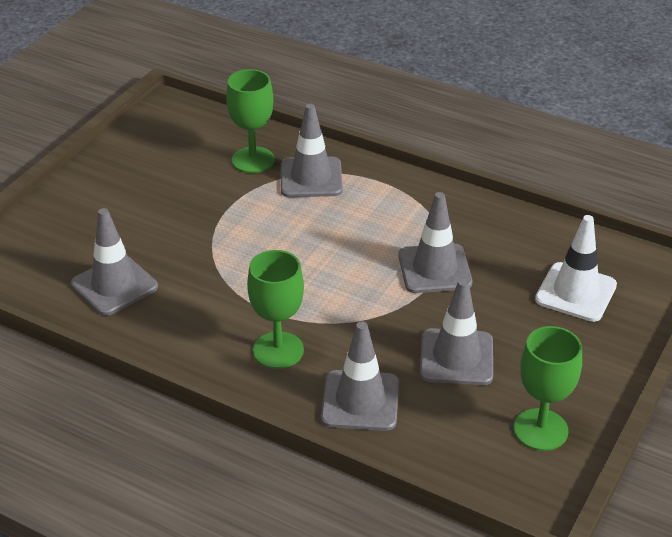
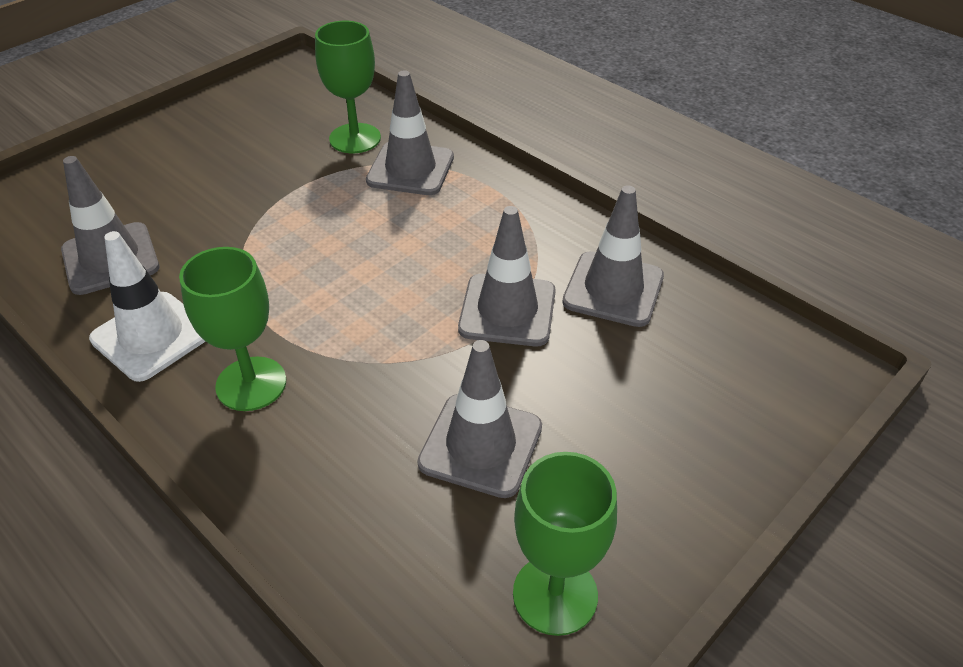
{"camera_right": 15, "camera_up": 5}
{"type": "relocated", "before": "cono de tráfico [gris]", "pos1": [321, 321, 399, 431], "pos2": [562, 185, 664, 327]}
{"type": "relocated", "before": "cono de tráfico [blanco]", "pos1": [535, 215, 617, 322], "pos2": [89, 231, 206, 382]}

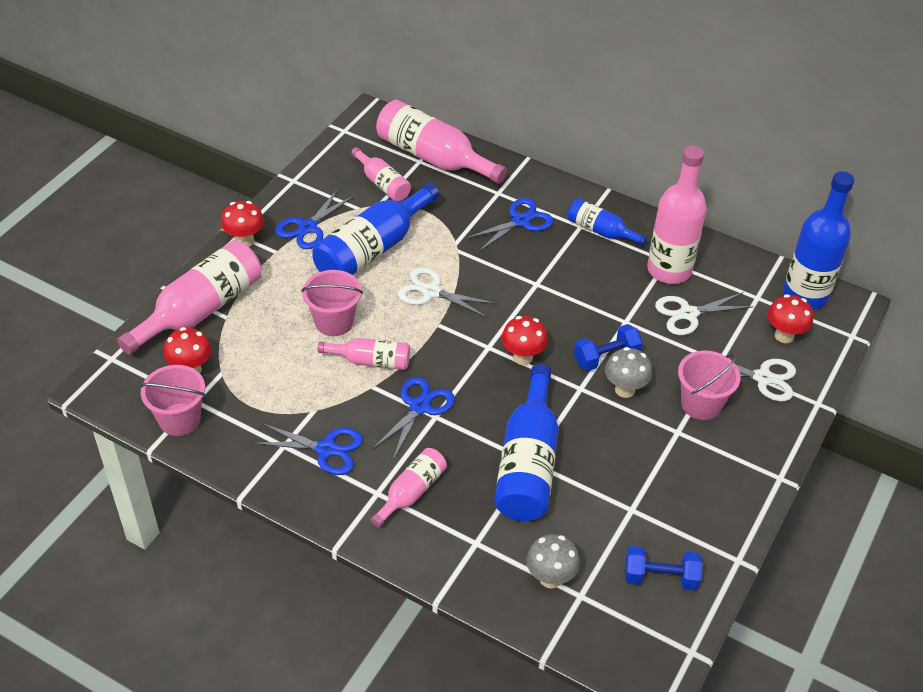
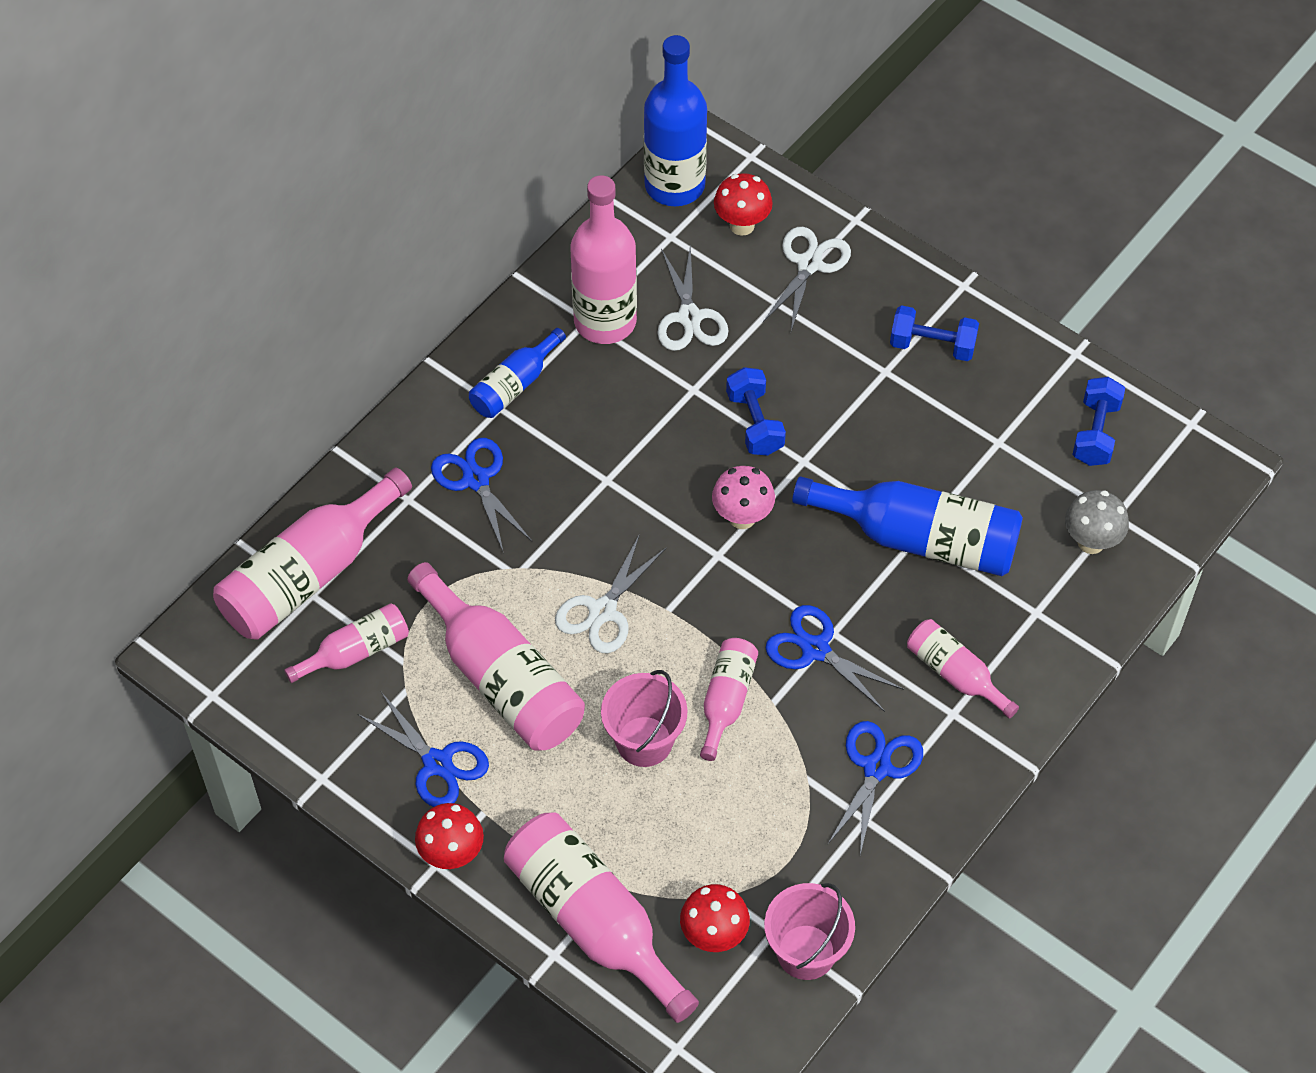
{"camera_right": -80, "camera_up": 10}
{"type": "missing", "before": "seta [gris]", "pos1": [605, 347, 652, 398]}
{"type": "missing", "before": "balde [rosa]", "pos1": [678, 351, 741, 420]}
{"type": "appeared", "after": "mancuerna [azul]", "pos2": [890, 305, 979, 361]}
{"type": "colour", "before": "botella [azul]", "after": "botella [rosa]", "pos1": [312, 183, 440, 275], "pos2": [407, 562, 585, 751]}
{"type": "colour", "before": "seta [rojo]", "after": "seta [rosa]", "pos1": [501, 316, 548, 365], "pos2": [712, 466, 775, 529]}

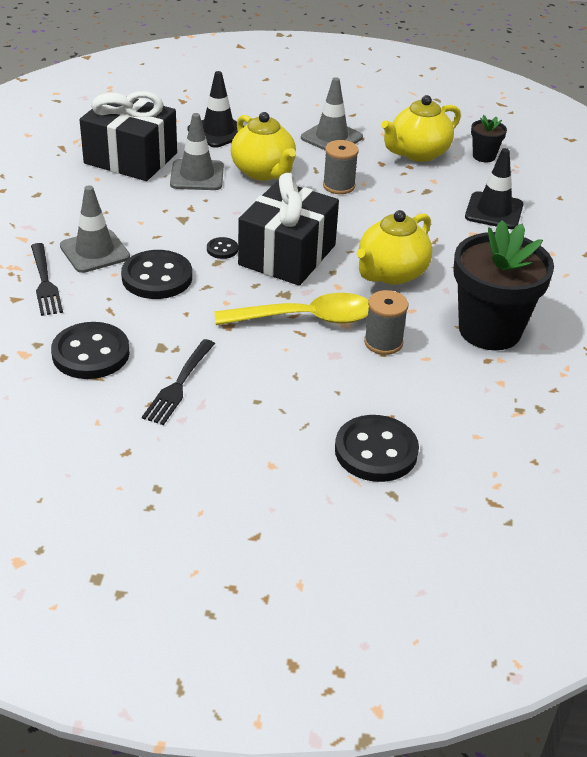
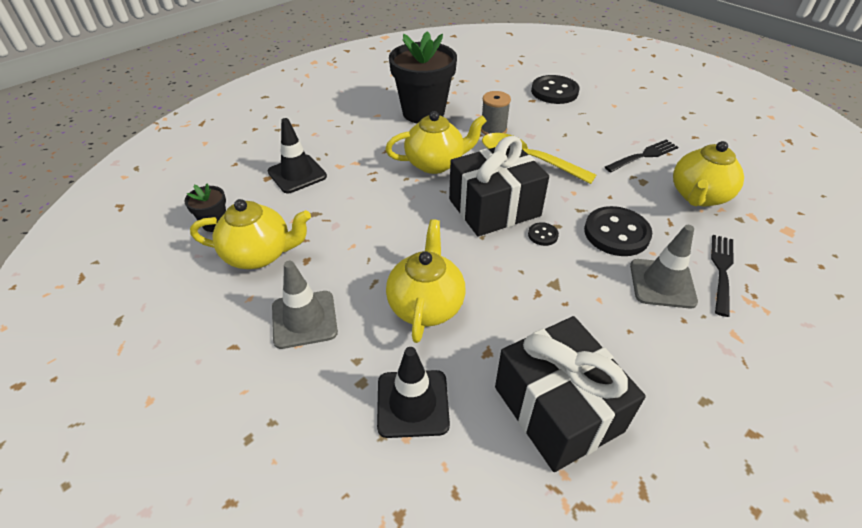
{"camera_right": -140, "camera_up": 5}
{"type": "missing", "before": "cono de tráfico [gris]", "pos1": [170, 113, 224, 190]}
{"type": "missing", "before": "carrete [gris]", "pos1": [323, 140, 359, 194]}
{"type": "exchanged", "before": "botón [negro]", "after": "tetera [amarillo]", "pos1": [51, 322, 130, 379], "pos2": [673, 141, 744, 206]}

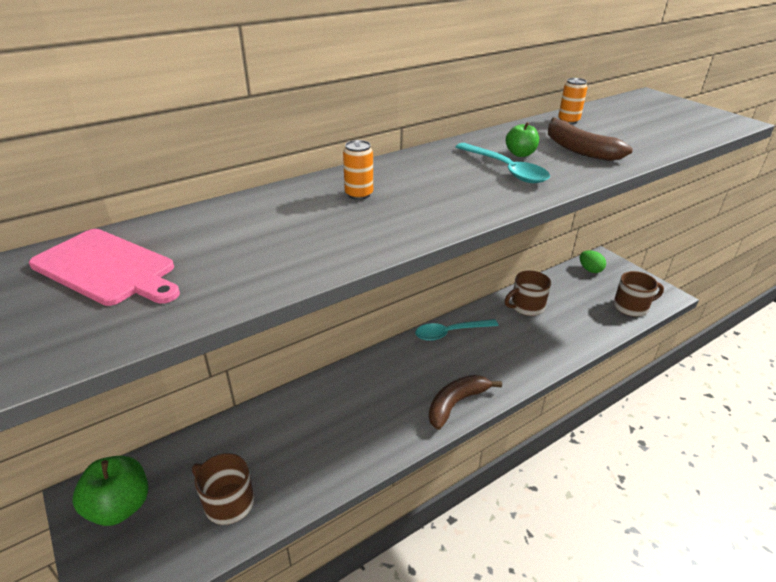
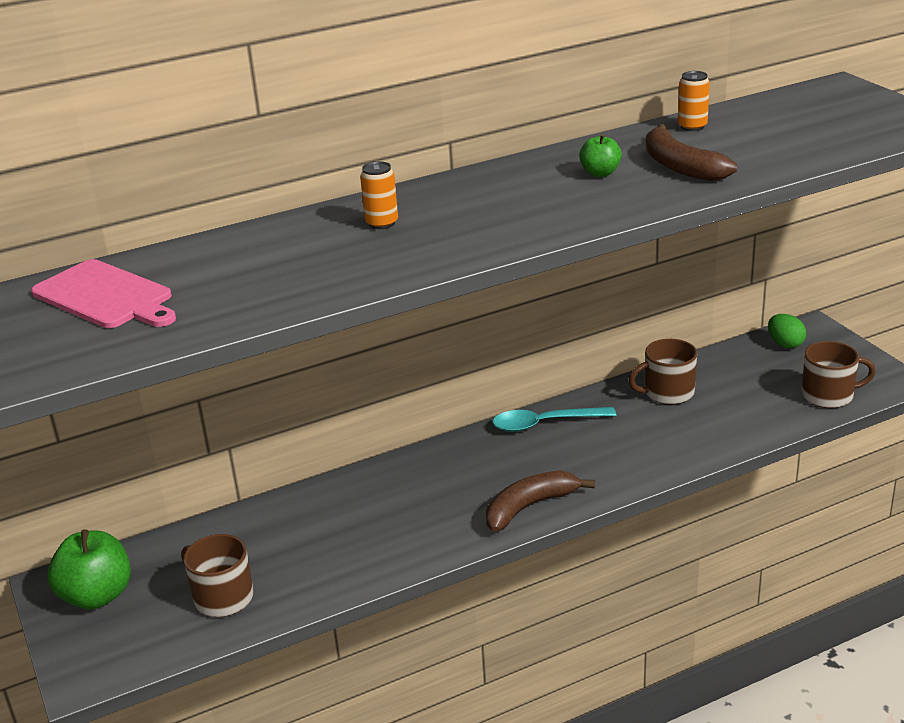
{"camera_right": 10, "camera_up": -5}
{"type": "missing", "before": "cuchara [turquesa]", "pos1": [455, 143, 550, 183]}

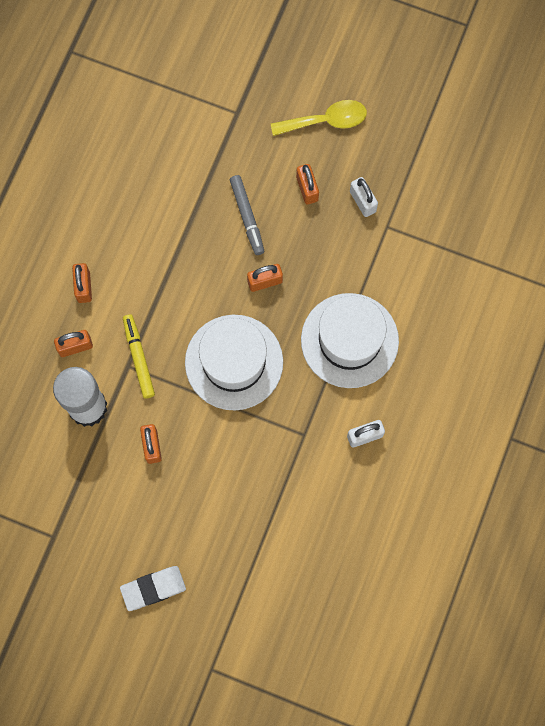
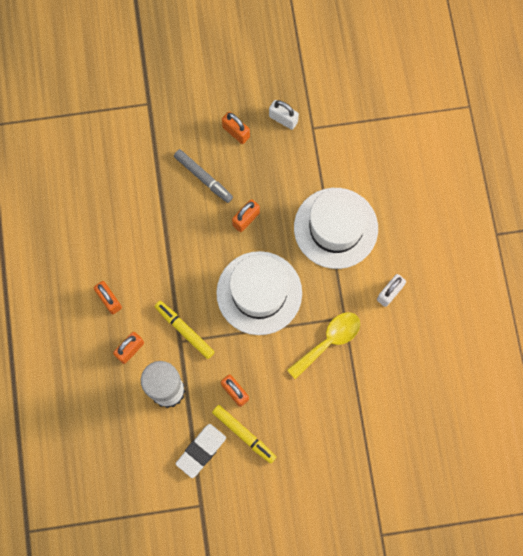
{"camera_right": -30, "camera_up": 0}
{"type": "appeared", "after": "rotulador [amarillo]", "pos2": [212, 405, 276, 464]}
{"type": "relocated", "before": "goma de borrar [blanco]", "pos1": [120, 566, 186, 611], "pos2": [176, 424, 226, 478]}
{"type": "relocated", "before": "cuchara [amarillo]", "pos1": [271, 100, 367, 136], "pos2": [287, 312, 360, 379]}

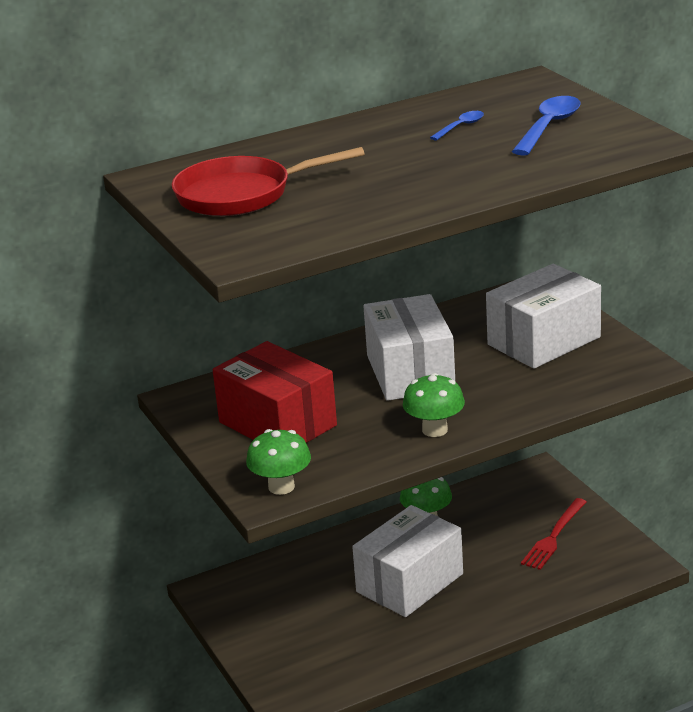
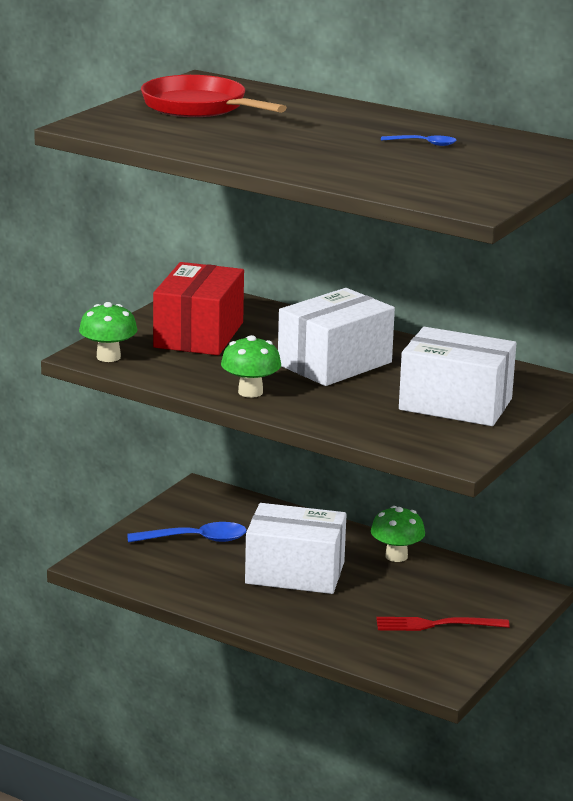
{"camera_right": 55, "camera_up": -5}
{"type": "relocated", "before": "cuchara [azul]", "pos1": [512, 96, 580, 156], "pos2": [127, 522, 247, 543]}

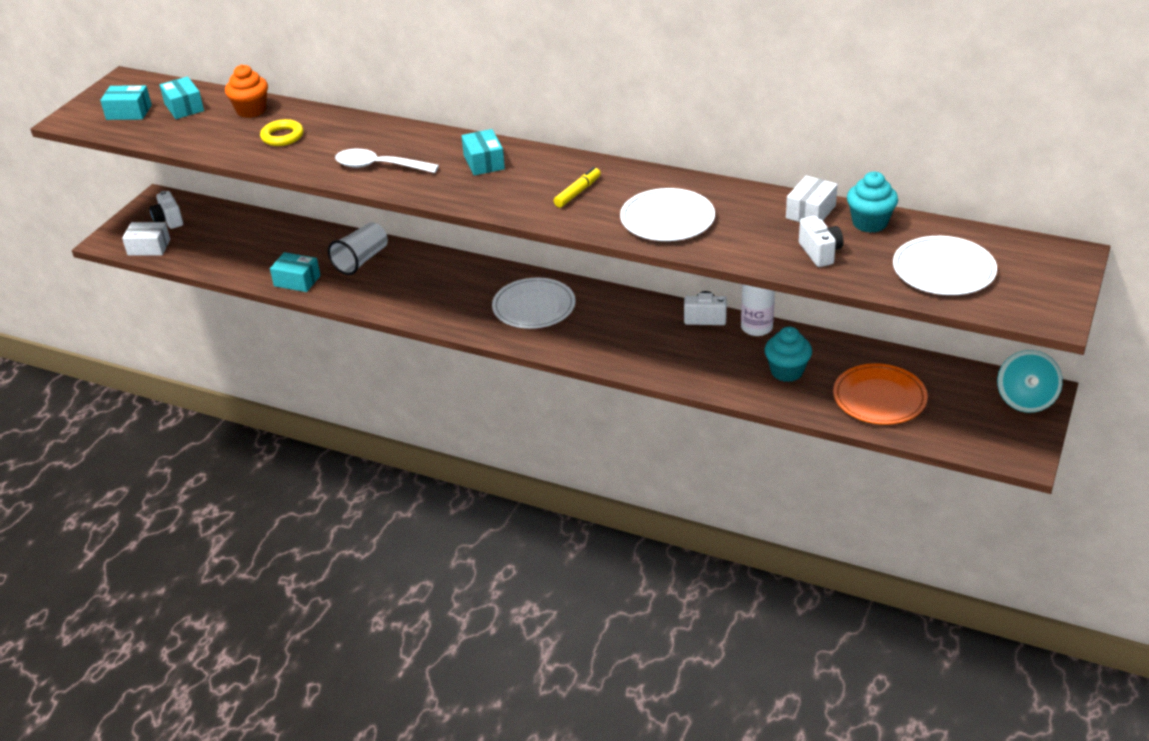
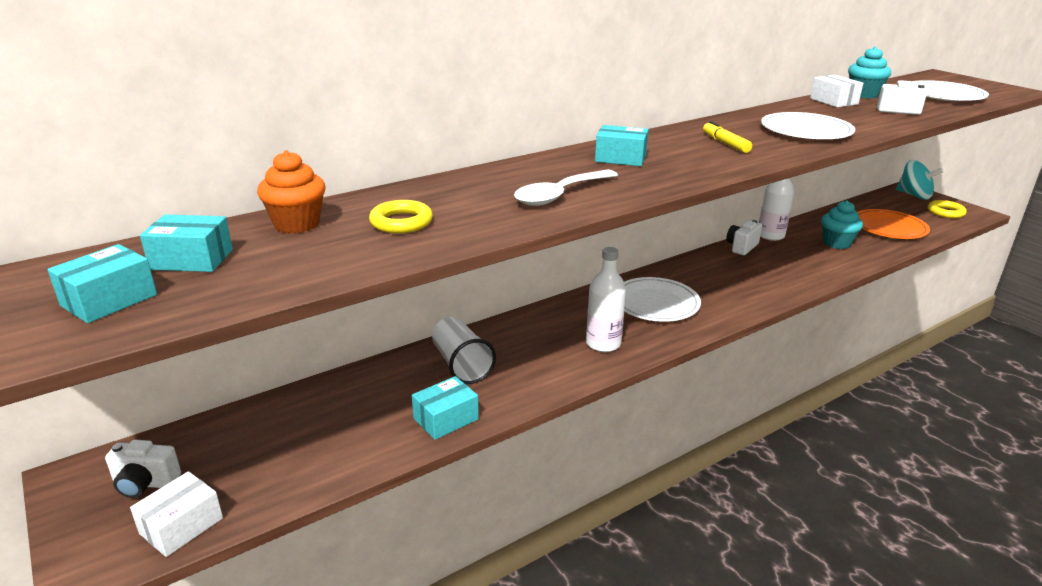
{"camera_right": -60, "camera_up": -10}
{"type": "appeared", "after": "botella [blanco]", "pos2": [586, 247, 626, 352]}
{"type": "appeared", "after": "anillo [amarillo]", "pos2": [928, 200, 966, 218]}

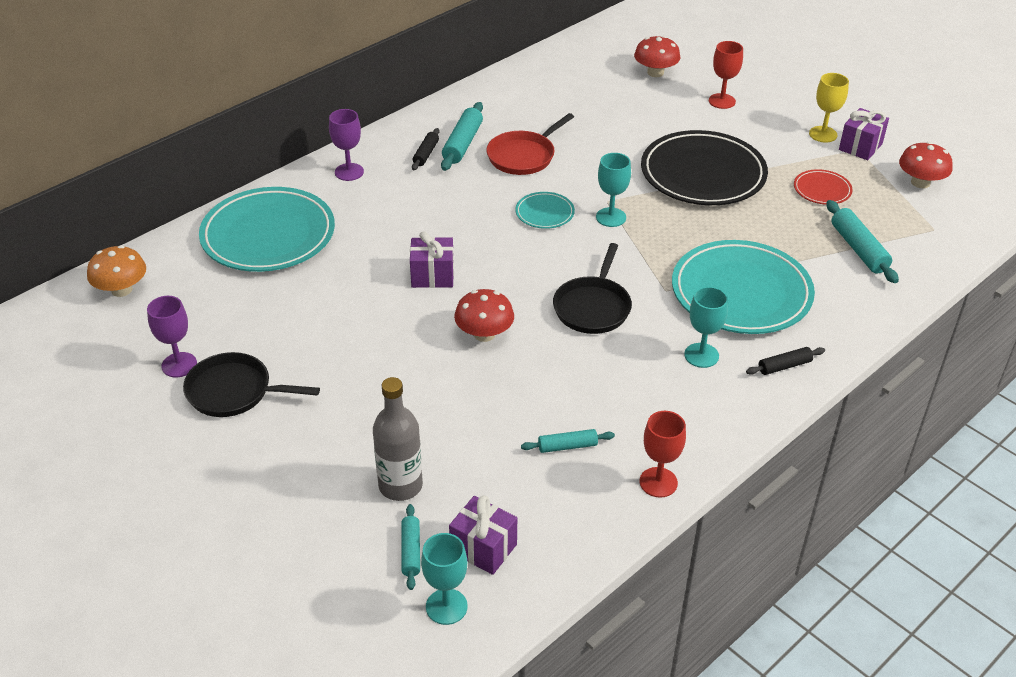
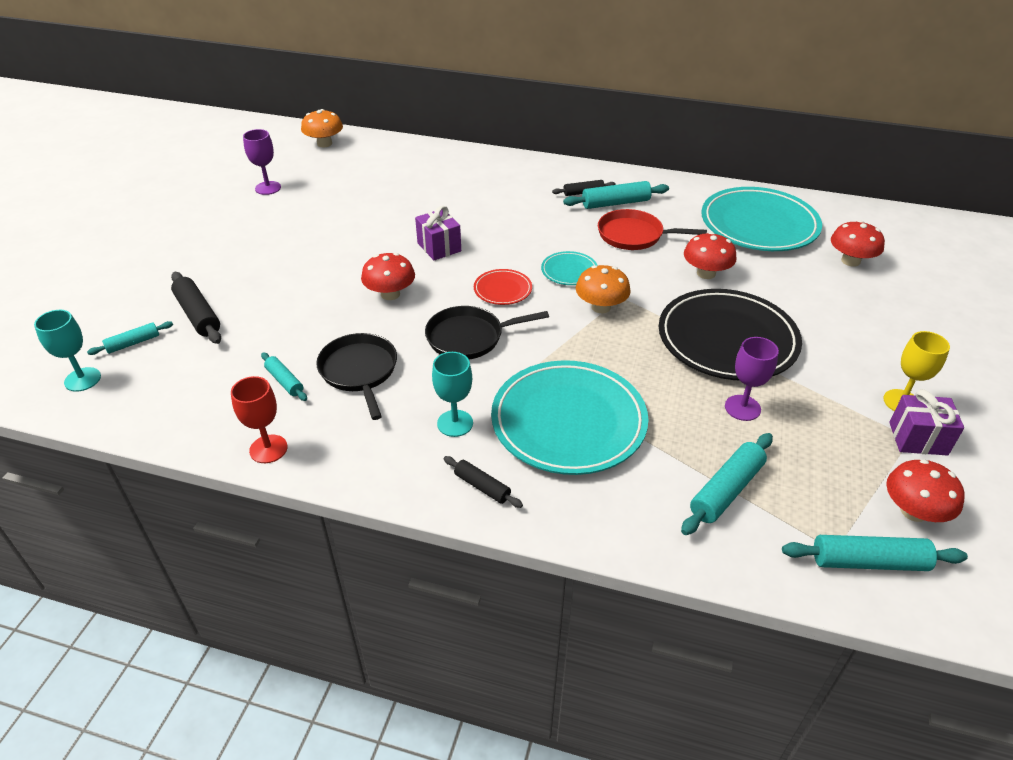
{"camera_right": 60, "camera_up": 0}
{"type": "missing", "before": "regalo [morado]", "pos1": [449, 495, 517, 575]}
{"type": "missing", "before": "copa [rojo]", "pos1": [709, 41, 743, 109]}
{"type": "appeared", "after": "seta [rojo]", "pos2": [684, 232, 737, 279]}
{"type": "appeared", "after": "rodillo [turquesa]", "pos2": [782, 535, 968, 571]}
{"type": "relocated", "before": "sartén [negro]", "pos1": [183, 352, 320, 417], "pos2": [316, 333, 397, 420]}
{"type": "relocated", "before": "plato [turquesa]", "pos1": [199, 187, 335, 272], "pos2": [701, 187, 822, 251]}
{"type": "relocated", "before": "copa [morado]", "pos1": [329, 109, 364, 181], "pos2": [725, 337, 779, 421]}
{"type": "relocated", "before": "plato [rojo]", "pos1": [794, 169, 853, 205], "pos2": [474, 269, 532, 305]}
{"type": "exchanged", "before": "botella [gris]", "after": "rodillo [negro]", "pos1": [373, 377, 423, 501], "pos2": [171, 272, 221, 344]}
{"type": "exchanged", "before": "copa [turquesa]", "after": "seta [naranja]", "pos1": [596, 153, 631, 227], "pos2": [576, 265, 631, 314]}

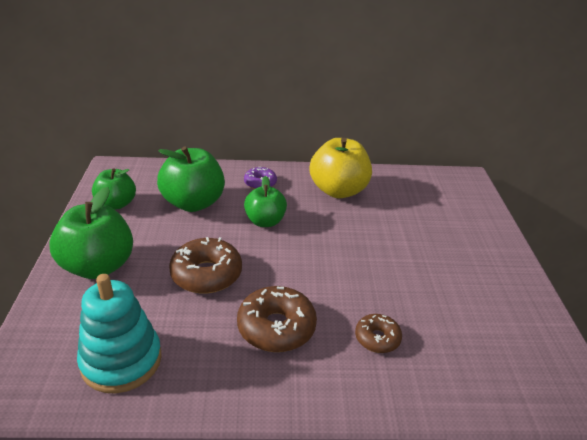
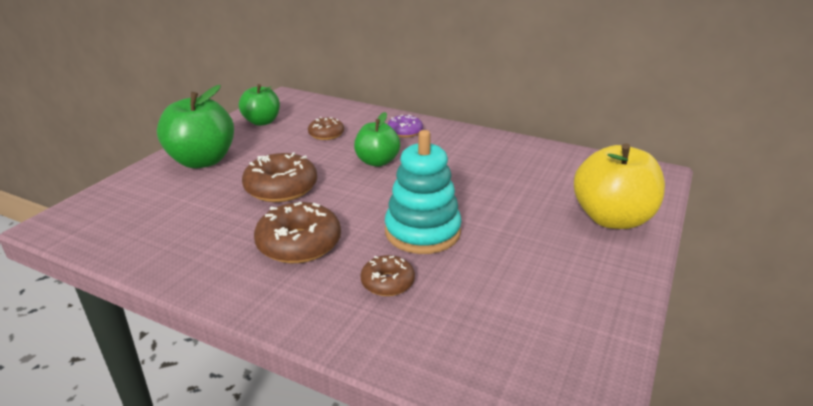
{"camera_right": 30, "camera_up": -5}
{"type": "relocated", "before": "juguete apilable [turquesa]", "pos1": [77, 274, 162, 393], "pos2": [385, 130, 462, 254]}
{"type": "relocated", "before": "manzana [amarillo]", "pos1": [310, 138, 372, 198], "pos2": [574, 143, 665, 229]}
{"type": "exchanged", "before": "manzana [verde]", "after": "rosquilla [marrón]", "pos1": [157, 146, 225, 212], "pos2": [308, 117, 344, 140]}

